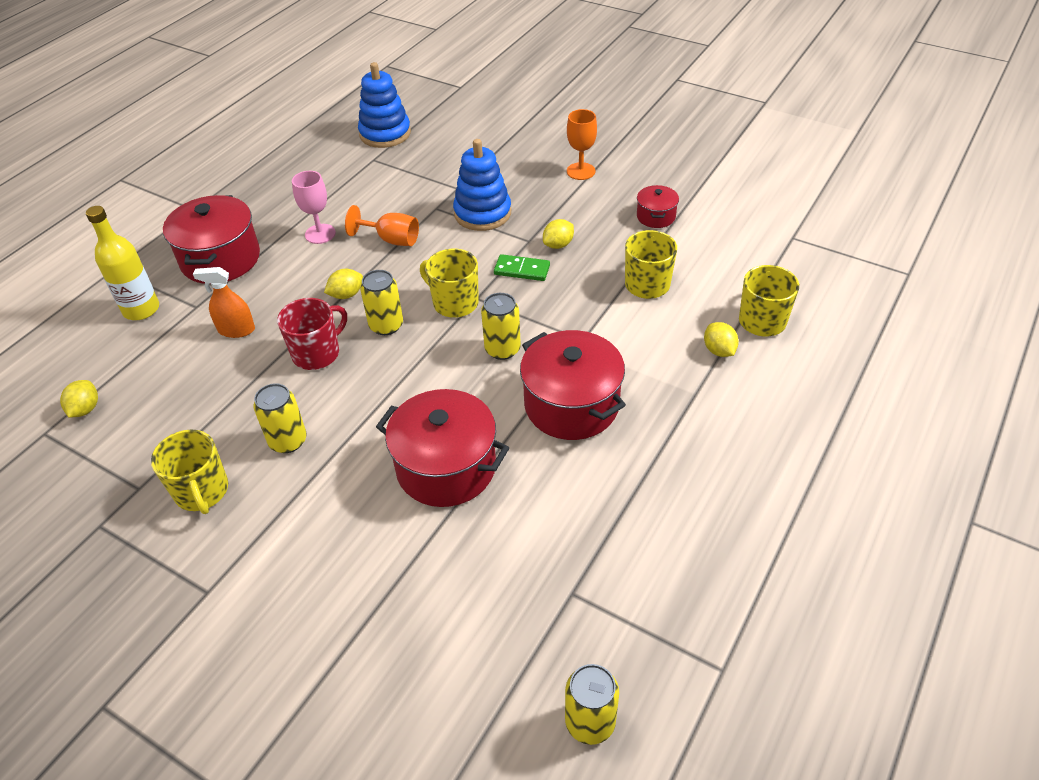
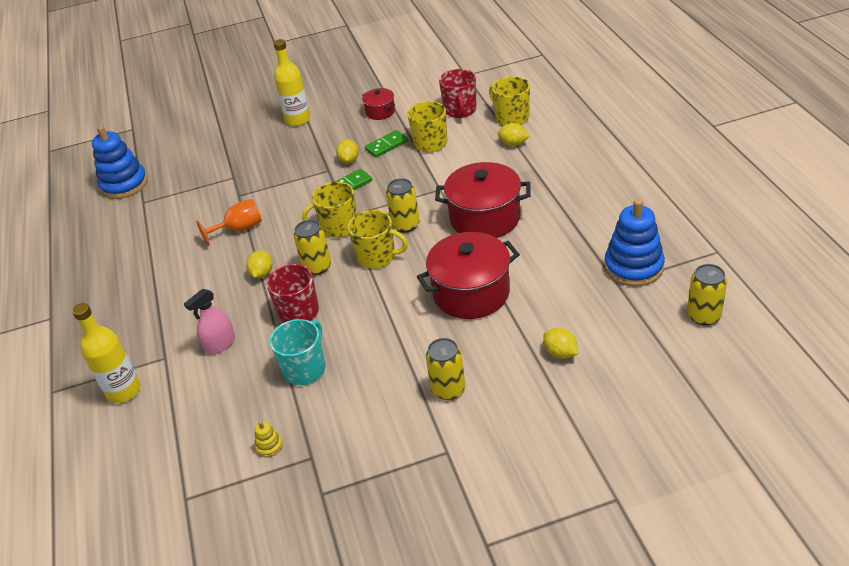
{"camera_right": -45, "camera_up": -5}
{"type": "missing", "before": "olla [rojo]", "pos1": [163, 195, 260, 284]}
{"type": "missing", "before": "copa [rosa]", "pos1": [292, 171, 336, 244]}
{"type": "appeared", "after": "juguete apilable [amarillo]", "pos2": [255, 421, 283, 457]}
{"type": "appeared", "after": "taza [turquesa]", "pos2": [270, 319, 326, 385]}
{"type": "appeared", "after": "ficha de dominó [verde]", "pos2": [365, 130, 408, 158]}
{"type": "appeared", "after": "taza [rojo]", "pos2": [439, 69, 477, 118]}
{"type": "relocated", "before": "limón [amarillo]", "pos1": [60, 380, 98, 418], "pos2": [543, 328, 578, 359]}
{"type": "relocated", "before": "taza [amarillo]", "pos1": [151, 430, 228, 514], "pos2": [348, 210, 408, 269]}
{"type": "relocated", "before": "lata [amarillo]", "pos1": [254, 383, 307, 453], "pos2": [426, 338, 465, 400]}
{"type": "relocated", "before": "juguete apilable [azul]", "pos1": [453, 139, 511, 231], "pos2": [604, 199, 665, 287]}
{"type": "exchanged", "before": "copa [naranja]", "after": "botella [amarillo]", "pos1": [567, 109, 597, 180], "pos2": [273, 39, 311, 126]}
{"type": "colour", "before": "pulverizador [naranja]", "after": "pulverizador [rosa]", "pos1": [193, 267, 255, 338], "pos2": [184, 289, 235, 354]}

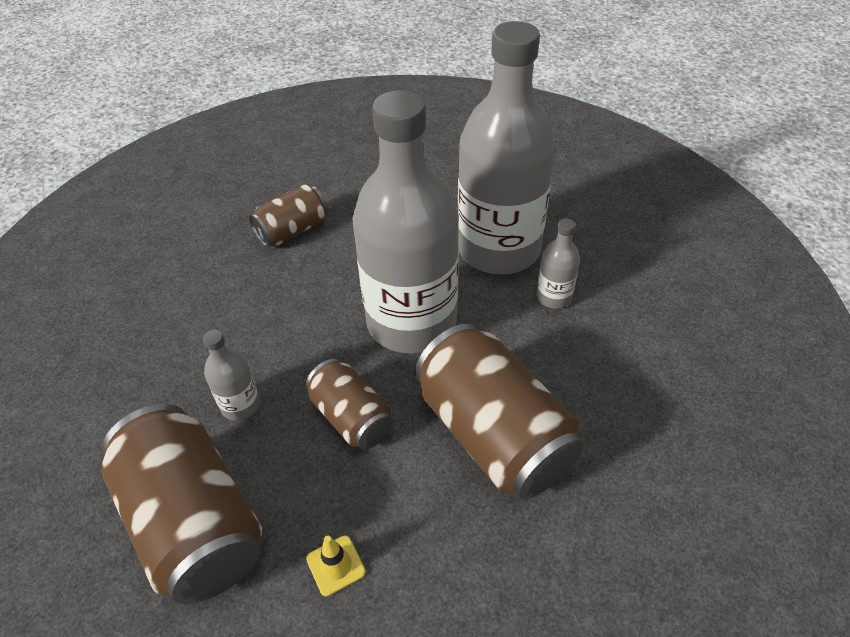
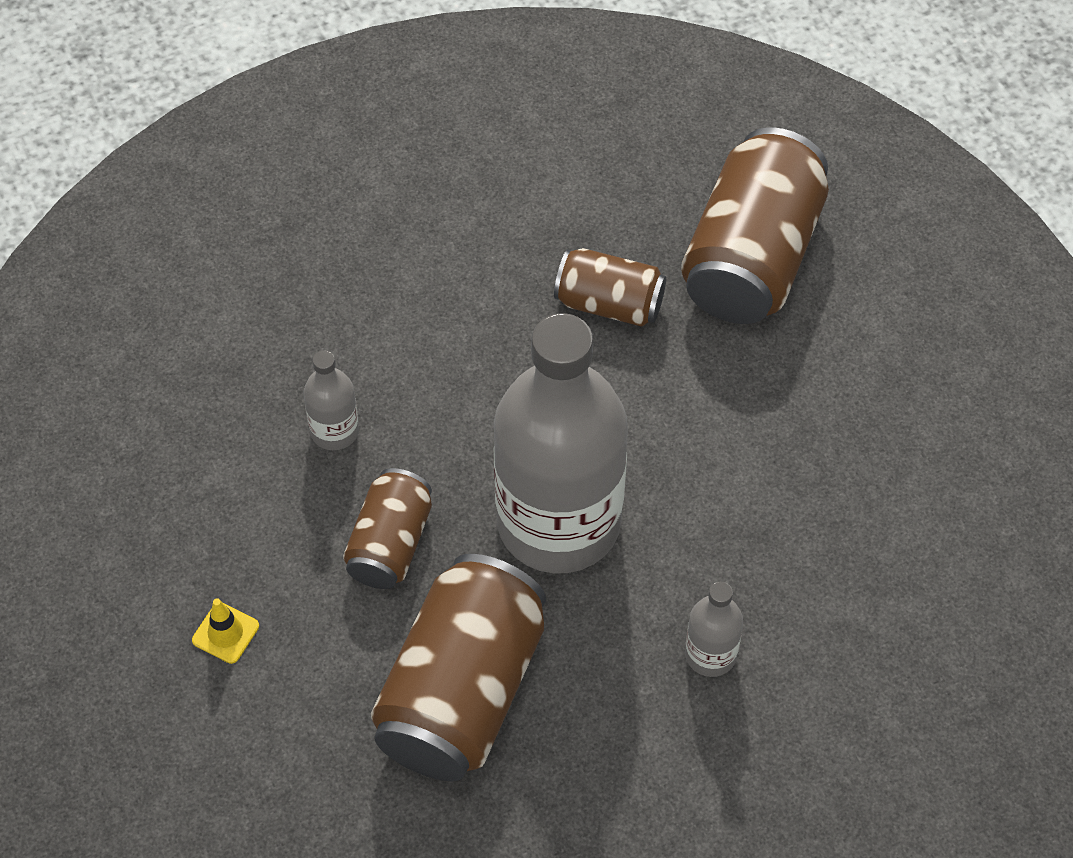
{"camera_right": 55, "camera_up": 10}
{"type": "missing", "before": "botella [gris]", "pos1": [458, 21, 556, 275]}
{"type": "relocated", "before": "lata [marrón]", "pos1": [101, 404, 262, 605], "pos2": [681, 128, 829, 324]}

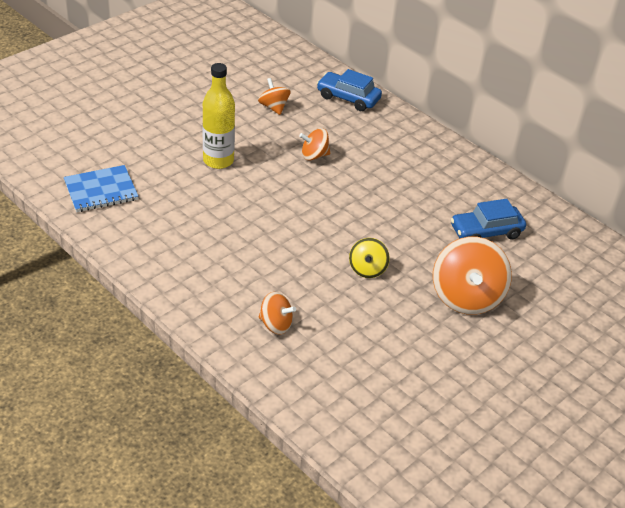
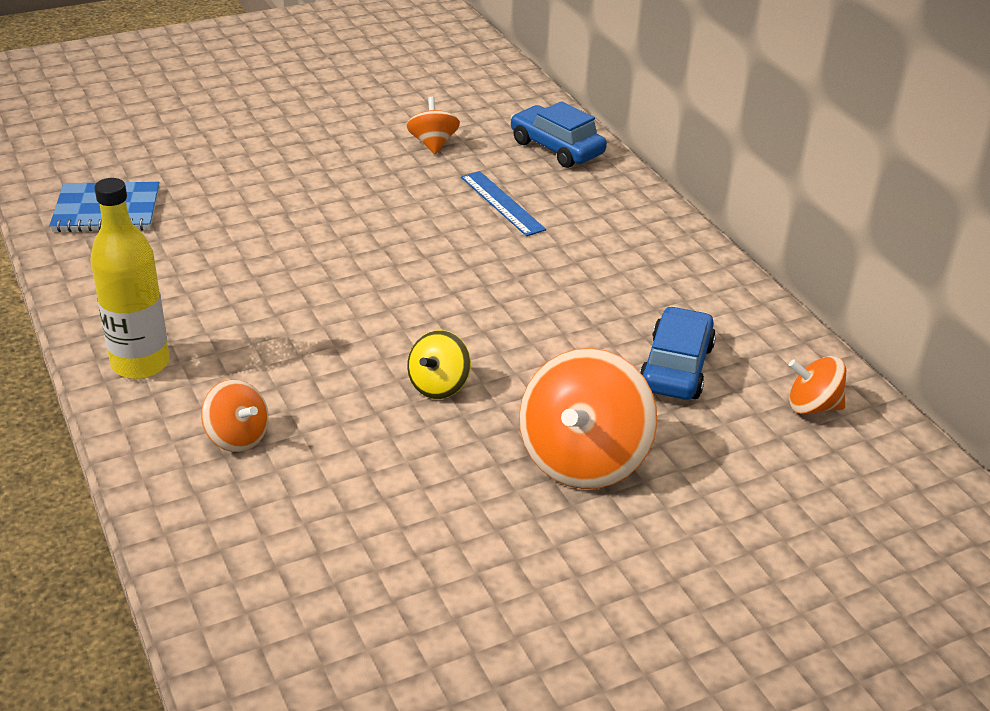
{"camera_right": 20, "camera_up": -5}
{"type": "appeared", "after": "regla [azul]", "pos2": [461, 171, 546, 236]}
{"type": "relocated", "before": "botella [amarillo]", "pos1": [203, 63, 235, 169], "pos2": [90, 178, 170, 379]}
{"type": "relocated", "before": "peonza [naranja]", "pos1": [299, 128, 330, 160], "pos2": [789, 356, 846, 415]}
{"type": "spun", "before": "coche [azul]", "pos1": [451, 199, 526, 239], "pos2": [640, 306, 716, 400], "turn": 105}

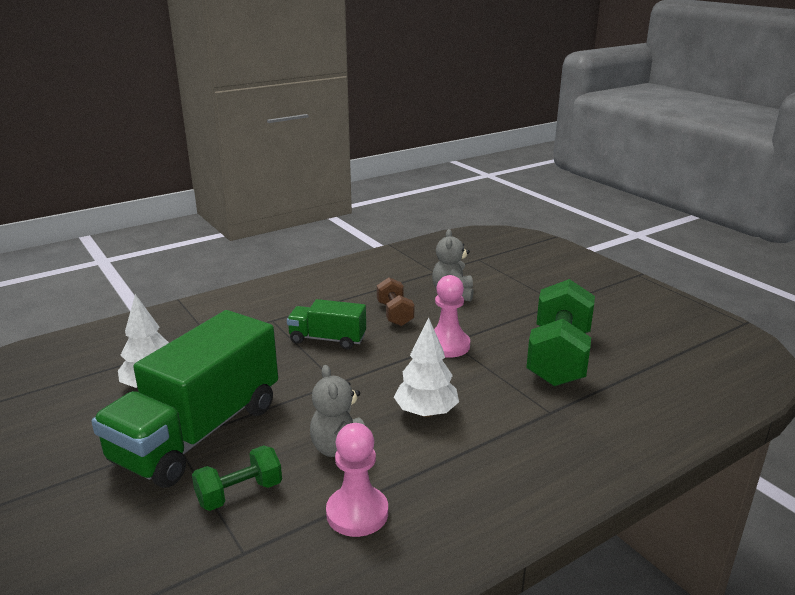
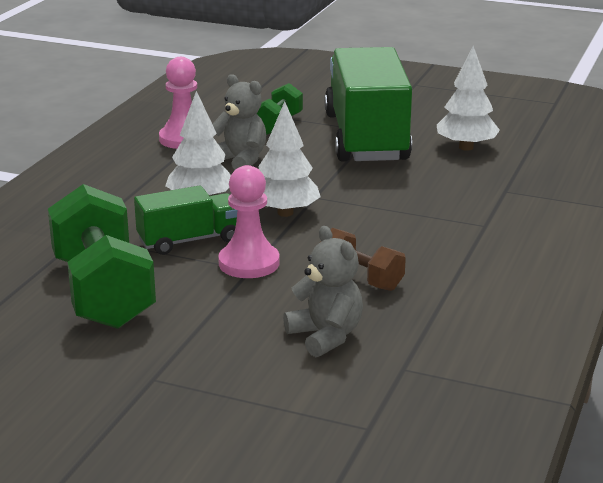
{"camera_right": 145, "camera_up": 0}
{"type": "appeared", "after": "árbol [blanco]", "pos2": [258, 101, 321, 217]}
{"type": "relocated", "before": "camión [verde]", "pos1": [287, 299, 366, 349], "pos2": [134, 186, 237, 255]}

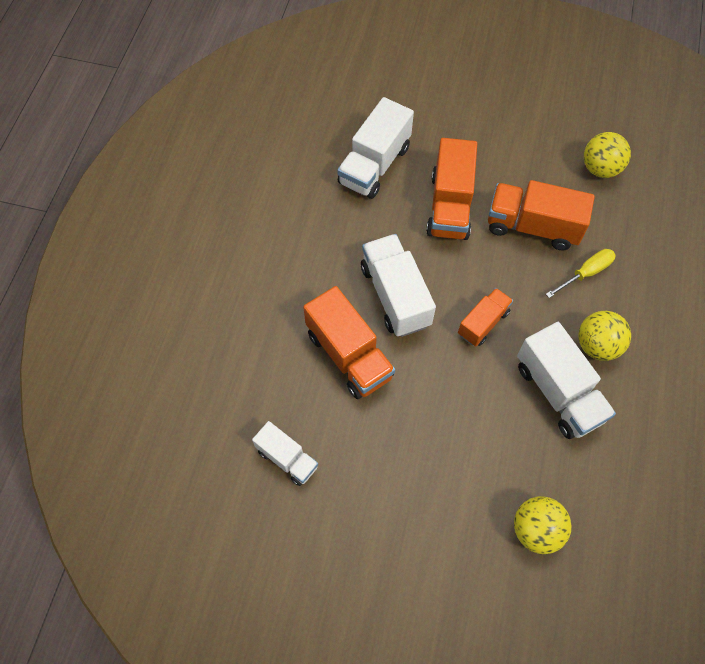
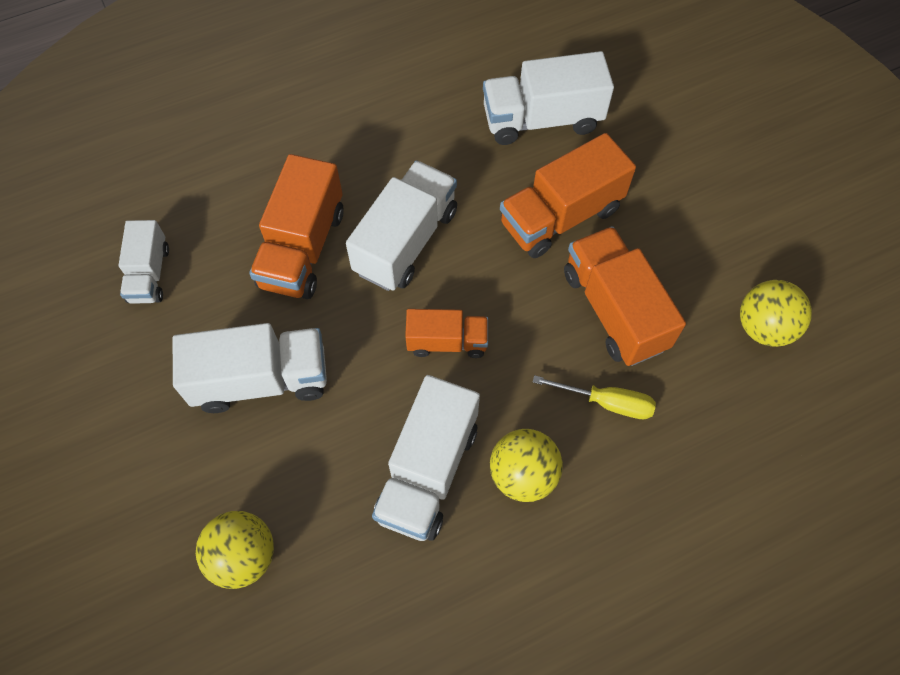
{"camera_right": 50, "camera_up": 0}
{"type": "appeared", "after": "camión [blanco]", "pos2": [173, 323, 327, 413]}

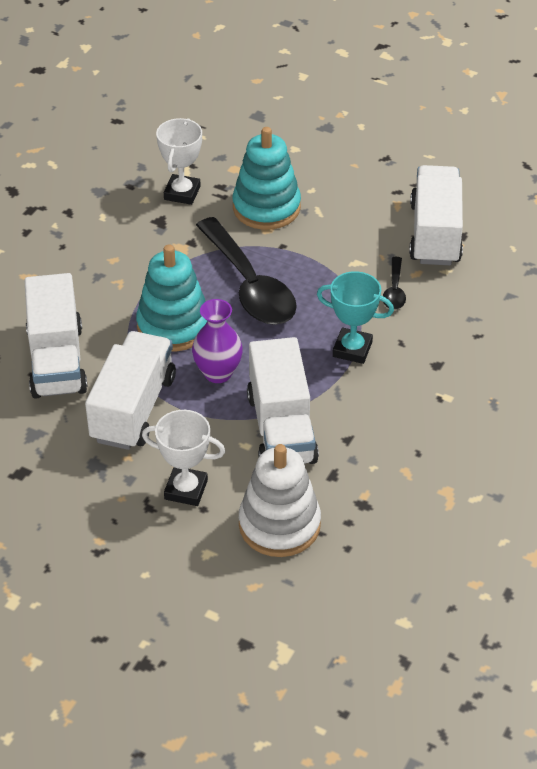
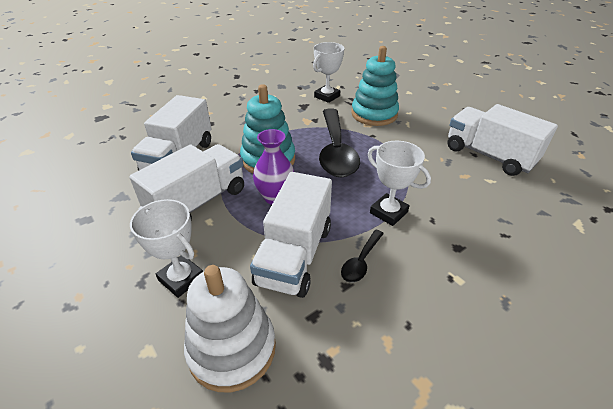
{"camera_right": 25, "camera_up": -5}
{"type": "relocated", "before": "cuchara [negro]", "pos1": [383, 257, 406, 310], "pos2": [341, 230, 384, 283]}
{"type": "colour", "before": "trofeo [turquesa]", "after": "trofeo [blanco]", "pos1": [317, 271, 394, 364], "pos2": [368, 141, 431, 226]}
{"type": "spun", "before": "camión [blanco]", "pos1": [409, 165, 463, 265], "pos2": [447, 104, 558, 176], "turn": -75}

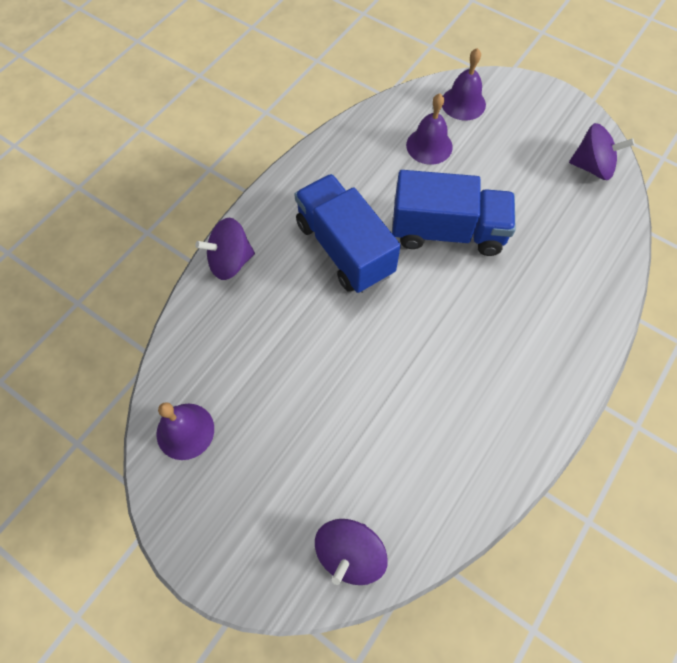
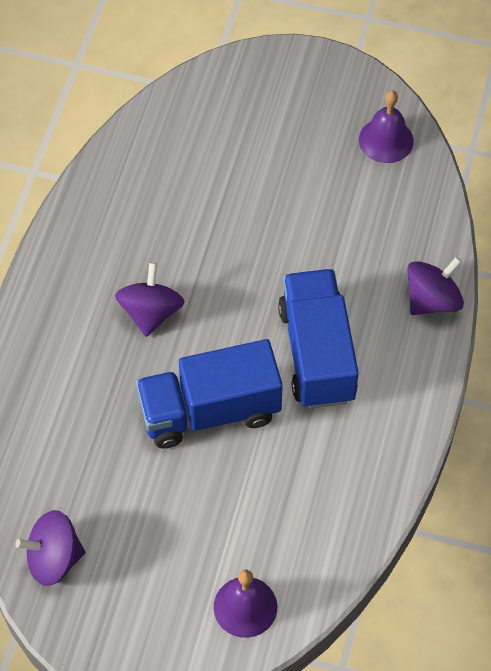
{"camera_right": 160, "camera_up": -5}
{"type": "missing", "before": "campana [morado]", "pos1": [406, 94, 453, 165]}
{"type": "relocated", "before": "peonza [morado]", "pos1": [315, 519, 388, 585], "pos2": [115, 262, 184, 337]}
{"type": "spun", "before": "camión [azul]", "pos1": [294, 174, 401, 293], "pos2": [278, 269, 359, 409], "turn": -135}

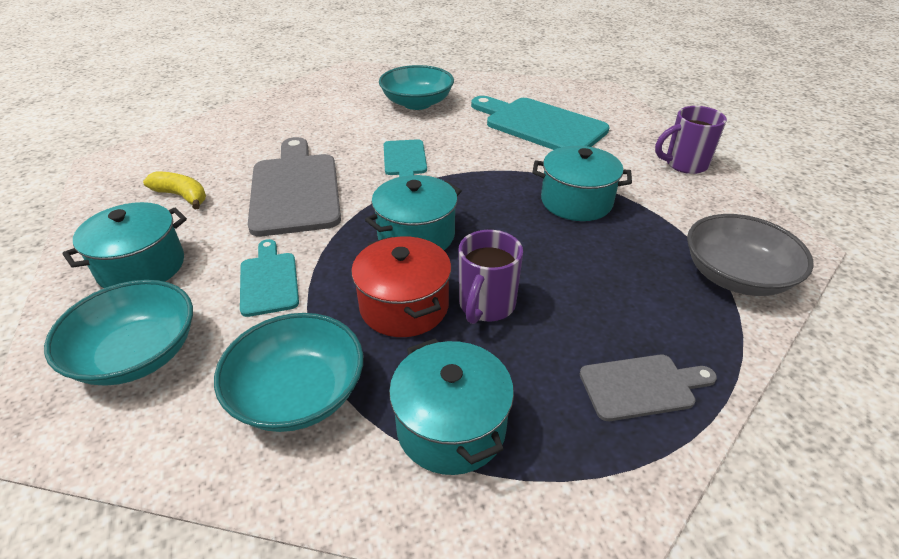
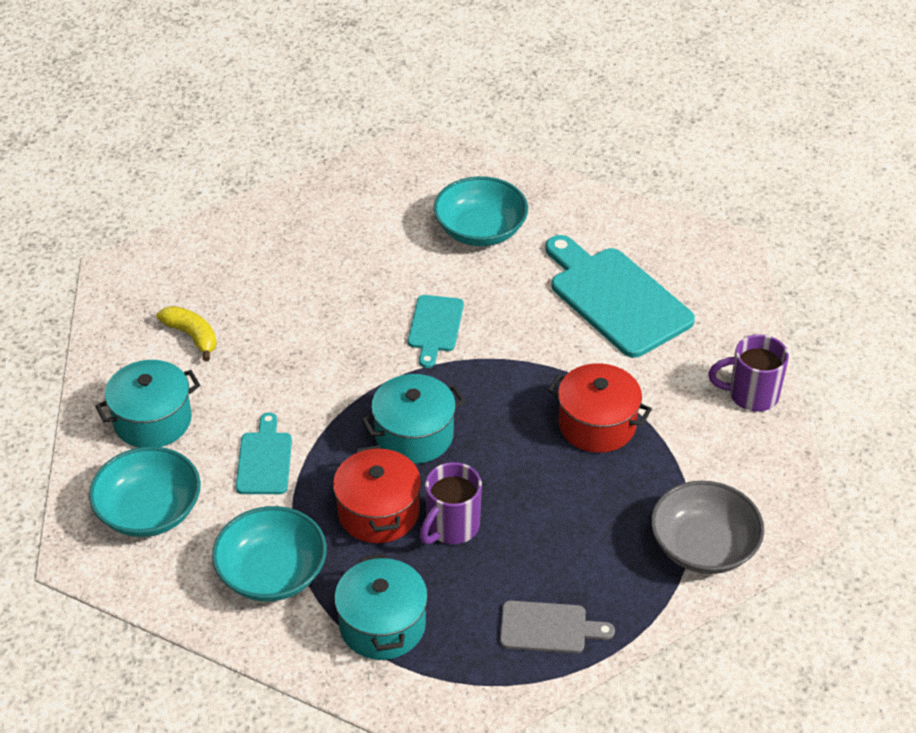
{"camera_right": 15, "camera_up": 5}
{"type": "missing", "before": "tabla de cortar [gris]", "pos1": [248, 137, 341, 236]}
{"type": "colour", "before": "olla [turquesa]", "after": "olla [rojo]", "pos1": [532, 146, 632, 221], "pos2": [548, 363, 652, 453]}

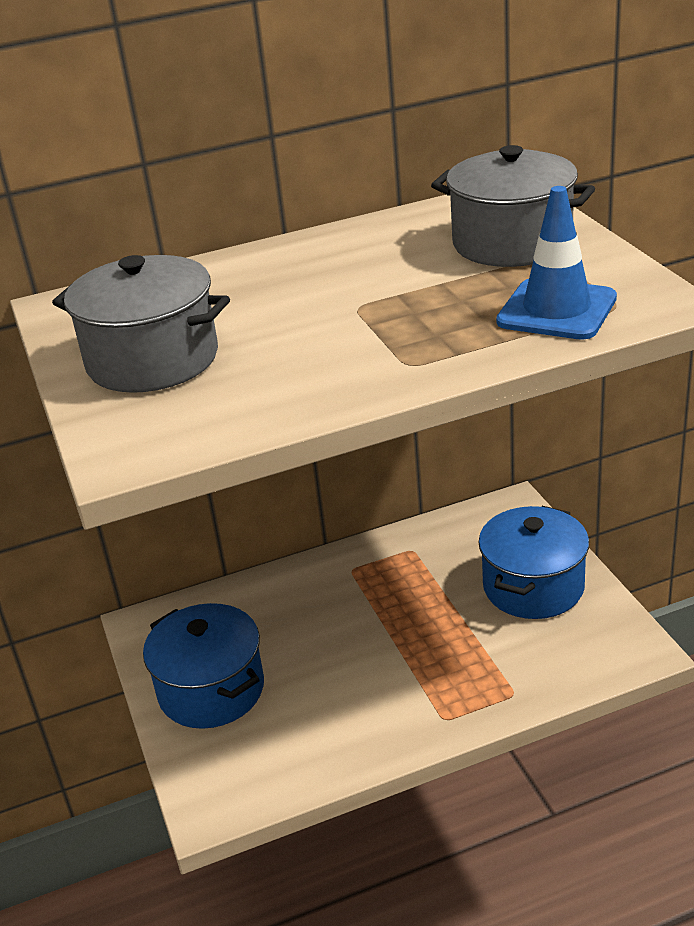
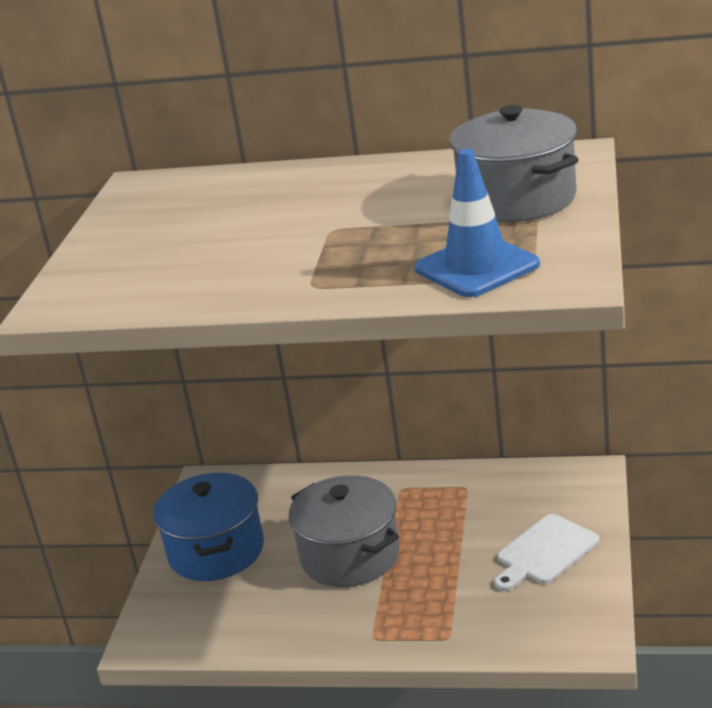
{"camera_right": 30, "camera_up": -5}
{"type": "relocated", "before": "olla [gris]", "pos1": [52, 255, 230, 393], "pos2": [289, 475, 400, 587]}
{"type": "exchanged", "before": "olla [azul]", "after": "tabla de cortar [blanco]", "pos1": [478, 506, 589, 619], "pos2": [494, 514, 599, 591]}

